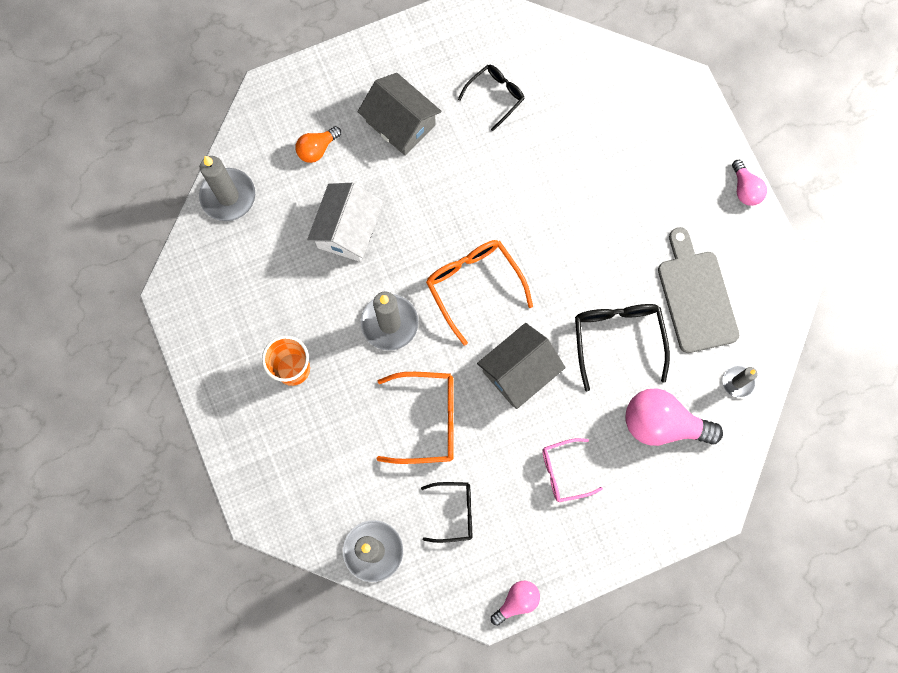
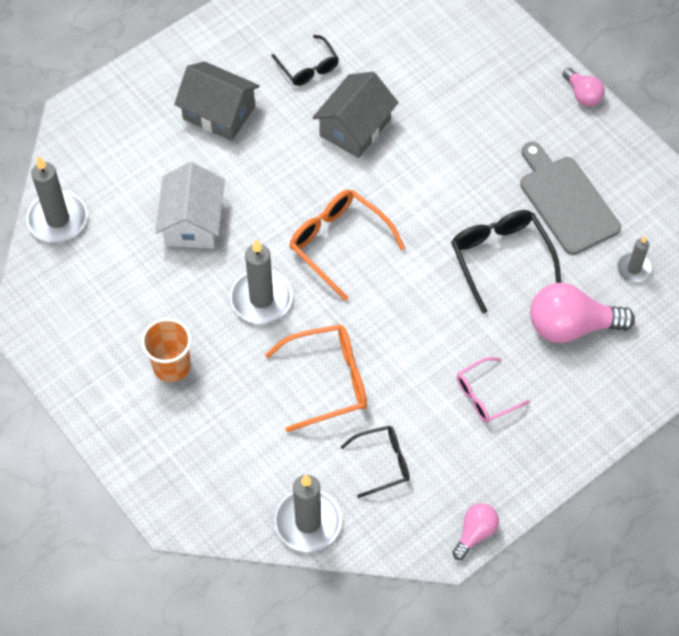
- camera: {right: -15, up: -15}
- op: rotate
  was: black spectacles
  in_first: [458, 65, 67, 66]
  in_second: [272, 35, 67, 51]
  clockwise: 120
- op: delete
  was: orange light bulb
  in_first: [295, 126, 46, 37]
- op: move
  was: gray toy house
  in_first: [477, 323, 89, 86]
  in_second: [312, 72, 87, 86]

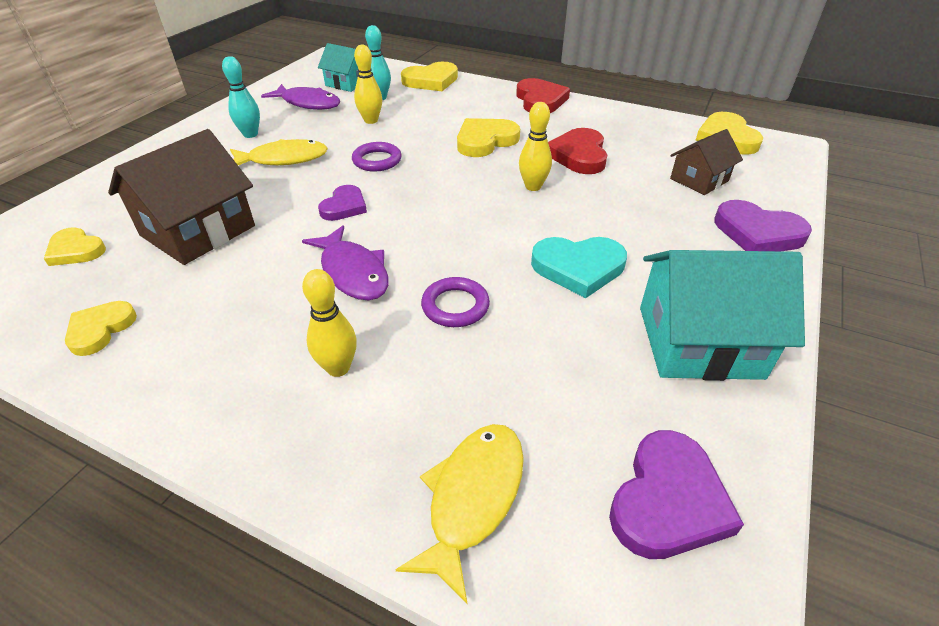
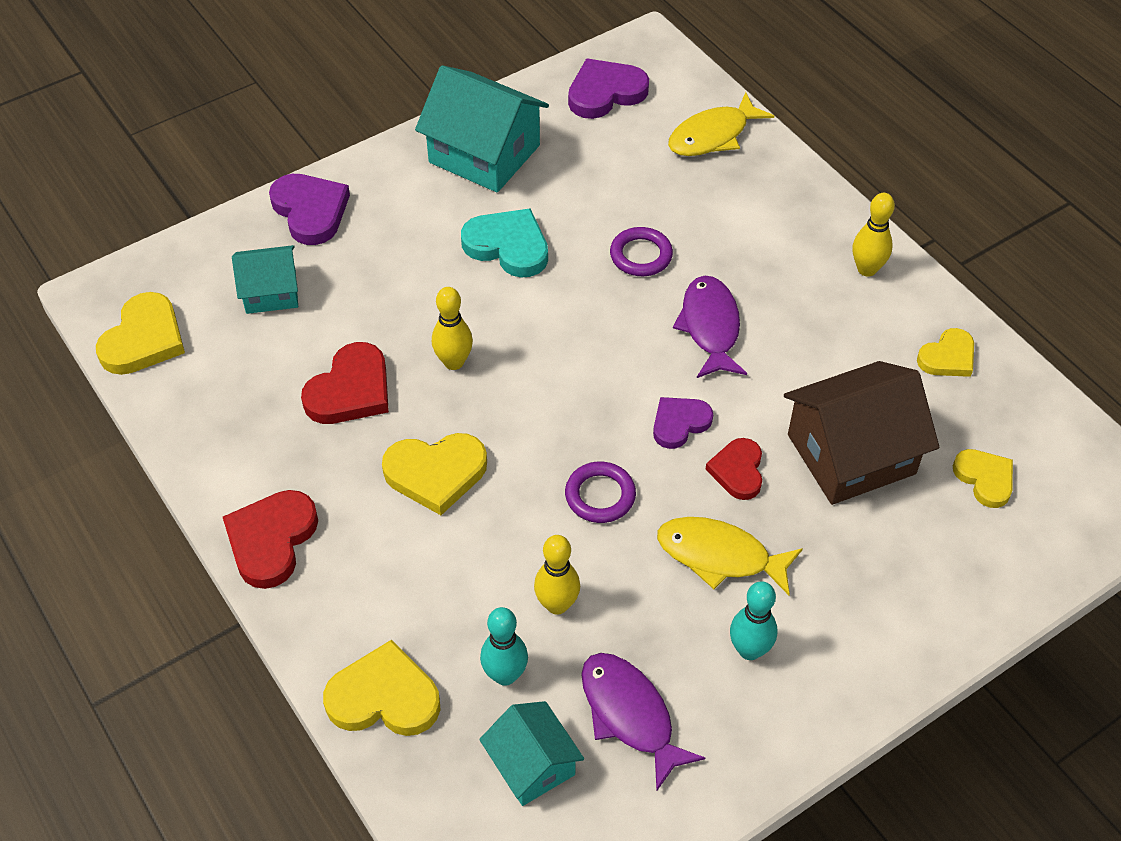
- camera: {right: -150, up: 10}
- op: recolor
  was: dark brown toy house
  now: turquoise toy house
  in_first: [670, 129, 73, 66]
  in_second: [232, 245, 66, 69]
- op: move
  was: golden skittle
  in_first: [302, 269, 55, 108]
  in_second: [853, 193, 42, 84]
- op: insert
  now: scarlet love heart
  in_second: [705, 438, 57, 62]

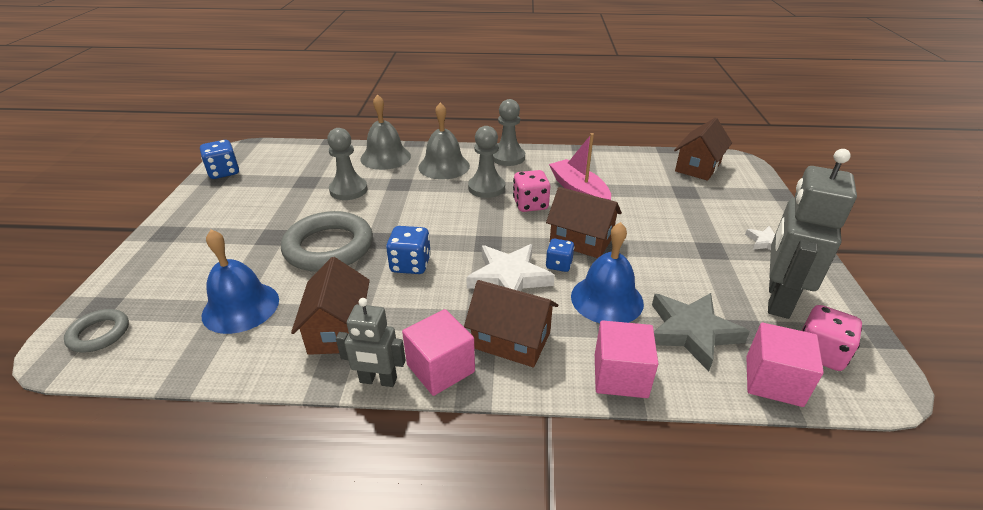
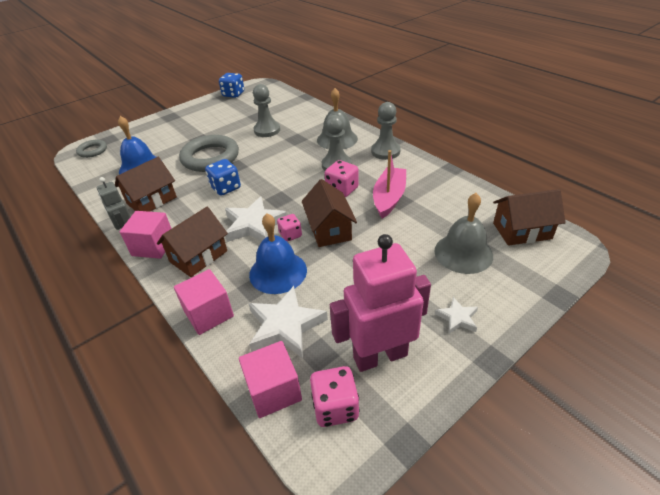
- camera: {right: 50, up: 5}
- op: move
  was: gray bell
  in_first: [360, 94, 51, 76]
  in_second: [434, 193, 59, 81]
- op: recolor
  was: gray robot figure
  now: rose-pink robot figure
  in_first: [768, 149, 89, 170]
  in_second: [330, 234, 101, 138]
- op: recolor
  was: cobalt game die
  now: rose-pink game die
  in_first: [546, 239, 28, 33]
  in_second: [277, 214, 25, 28]
- op: rotate
  was: dark brown toy house
  in_first: [464, 280, 94, 87]
  in_second: [157, 207, 71, 70]
  clockwise: 60
- op: recolor
  was: gray star
  now: white star
  in_first: [652, 293, 98, 78]
  in_second: [248, 286, 80, 72]

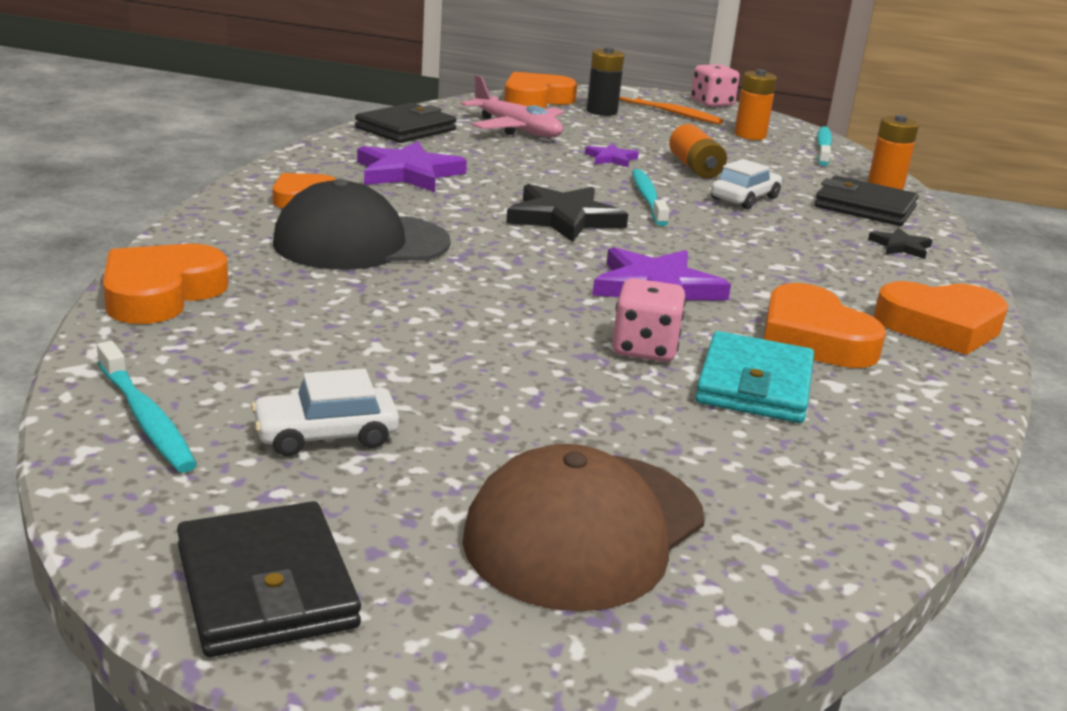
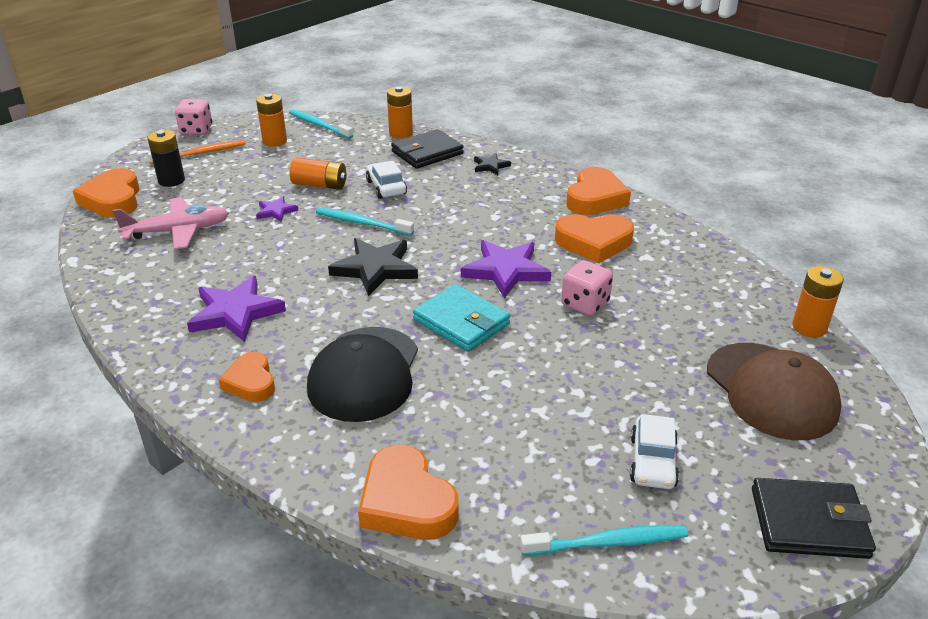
- camera: {right: -60, up: 10}
- op: delete
  was: black card wallet
  in_first: [355, 103, 102, 40]
- op: move
  was: turquoise card wallet
  in_first: [695, 331, 119, 92]
  in_second: [413, 284, 97, 68]
- op: insert
  now: orange AA battery
  in_second: [792, 266, 52, 72]

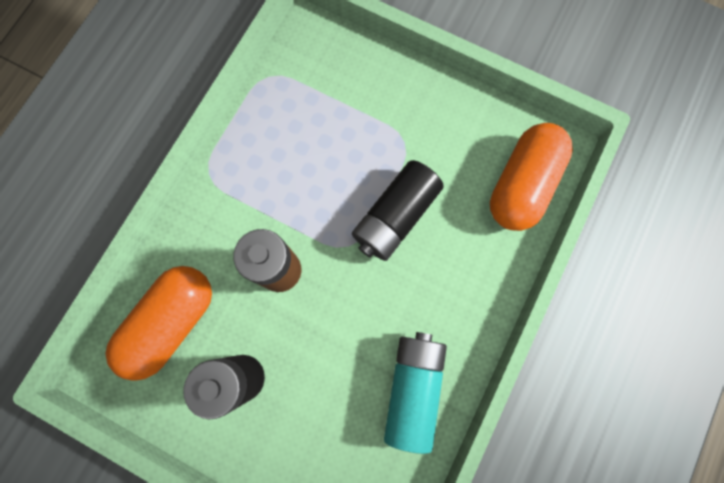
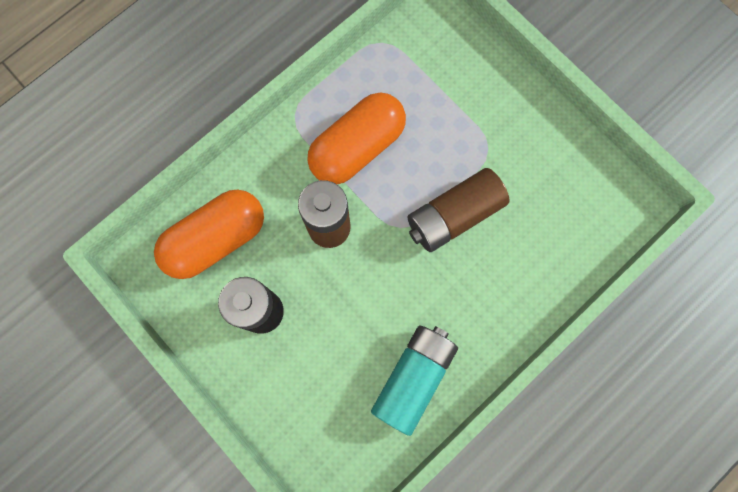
- camera: {right: 20, up: 0}
- op: move
  was: orange pill shape
  in_first: [490, 123, 83, 108]
  in_second: [307, 92, 99, 92]
- op: recolor
  was: black AA battery
  now: dark brown AA battery
  in_first: [352, 160, 92, 101]
  in_second: [407, 168, 102, 84]

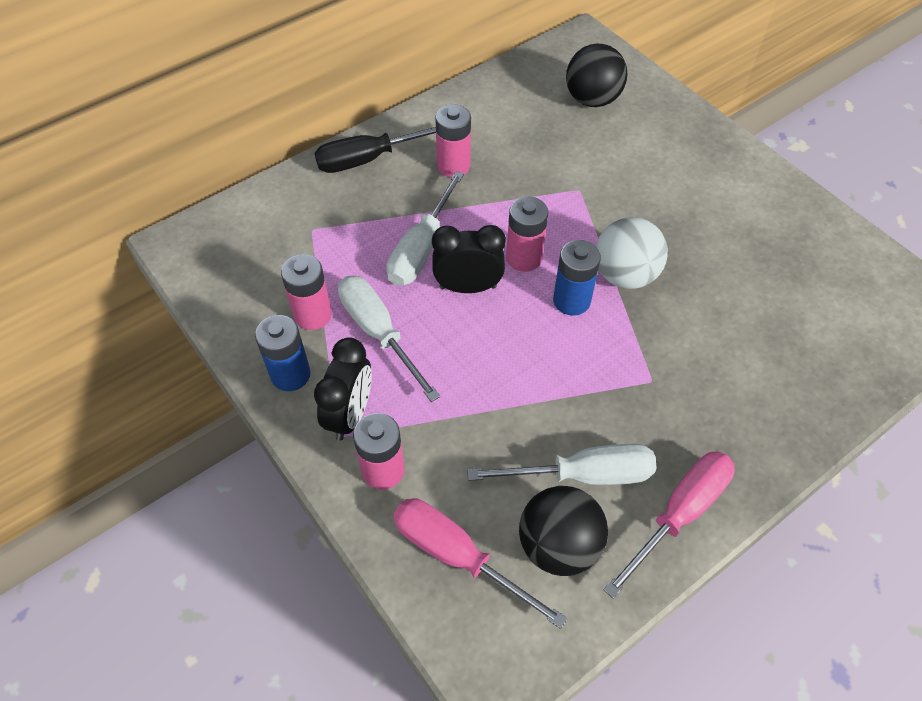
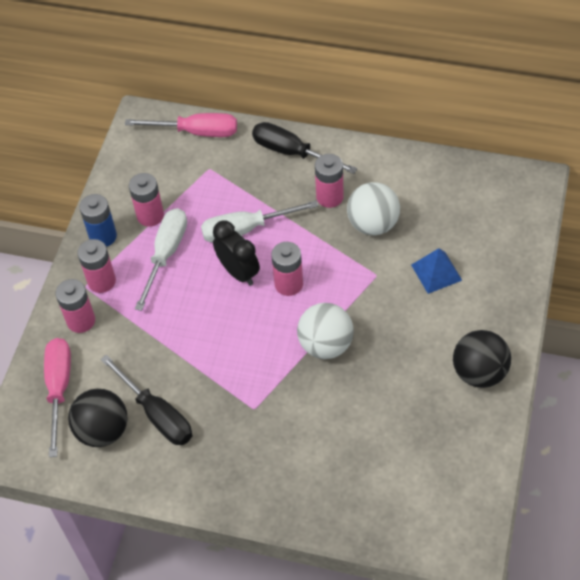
- camera: {right: 55, up: 0}
- op: move
  was: black play ball
  in_first: [566, 43, 62, 64]
  in_second: [453, 330, 58, 58]
- op: delete
  was: cobalt AA battery
  in_first: [553, 240, 48, 76]
- op: replace
  was: black clock
  now: rose-pink AA battery
  in_first: [314, 337, 58, 104]
  in_second: [77, 239, 39, 54]
- op: recolor
  was: white screwdriver
  now: black screwdriver
  in_first: [467, 444, 190, 41]
  in_second: [100, 355, 92, 90]
- op: move
  was: rose-pink screwdriver
  in_first: [603, 451, 132, 147]
  in_second: [125, 113, 112, 24]
- op: insert
  now: white play ball
  in_second: [347, 182, 53, 53]
- op: insert
  now: cobalt pyramid shape
  in_second: [411, 248, 51, 46]

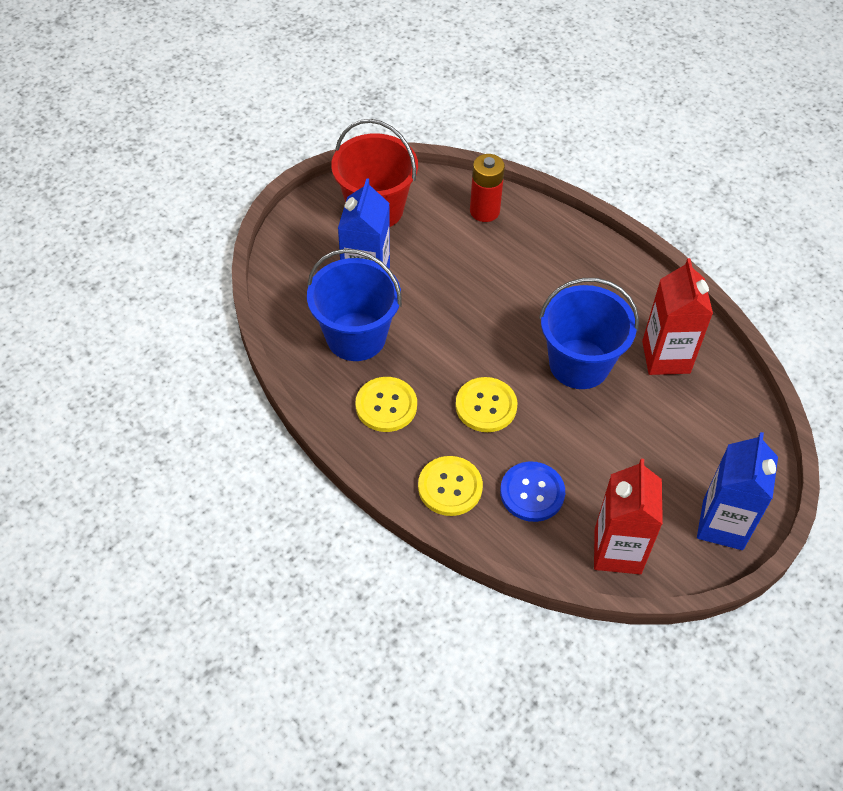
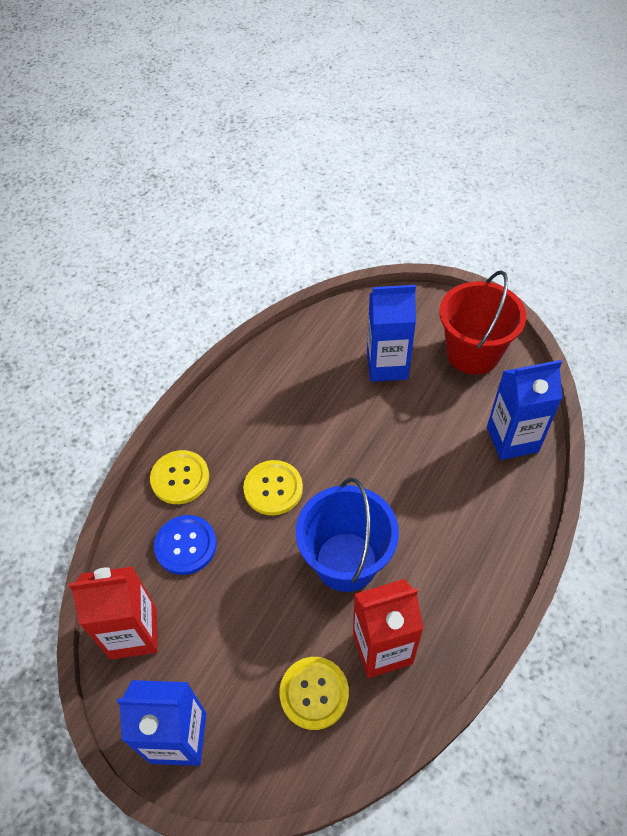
- camera: {right: 80, up: 0}
- op: replace
  was: scarlet AA battery
  now: cobalt milk carton
  in_first: [470, 154, 35, 68]
  in_second: [487, 360, 76, 100]
- op: delete
  was: cobalt sand bucket
  in_first: [307, 249, 95, 112]
- op: move
  was: golden button
  in_first: [355, 377, 62, 55]
  in_second: [279, 657, 70, 73]

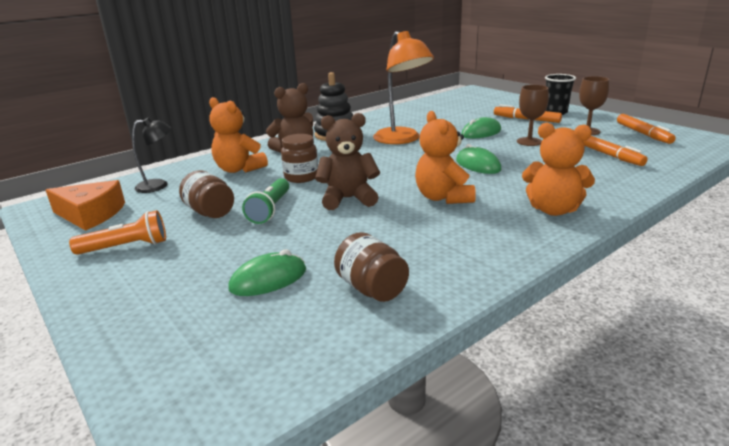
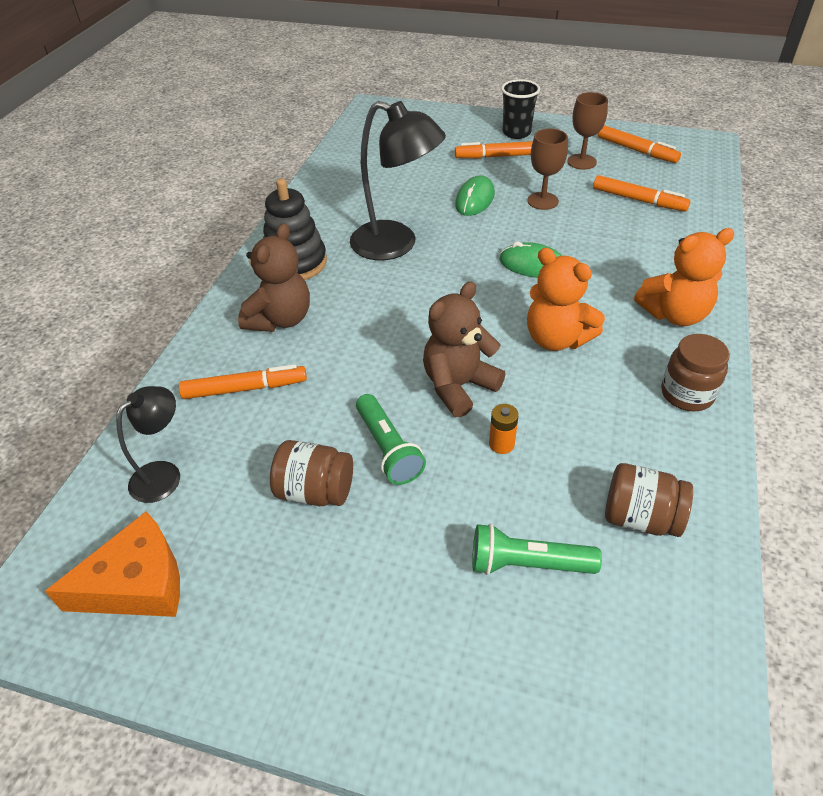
- camera: {right: -35, up: 20}
- op: recolor
  was: orange lamp
  now: black lamp
  in_first: [373, 31, 61, 113]
  in_second: [350, 101, 96, 159]
- op: replace
  was: orange stuffed bear
  now: orange felt pen
  in_first: [209, 97, 59, 76]
  in_second: [179, 364, 128, 35]
- op: move
  was: dark brown preserve jar
  in_first: [281, 134, 37, 49]
  in_second: [661, 334, 69, 77]
- op: delete
  was: orange torch
  in_first: [69, 210, 97, 45]
- op: replace
  was: green mouse
  now: green torch
  in_first: [228, 249, 78, 47]
  in_second: [472, 524, 130, 51]
- op: insert
  now: orange AA battery
  in_second: [489, 404, 30, 50]

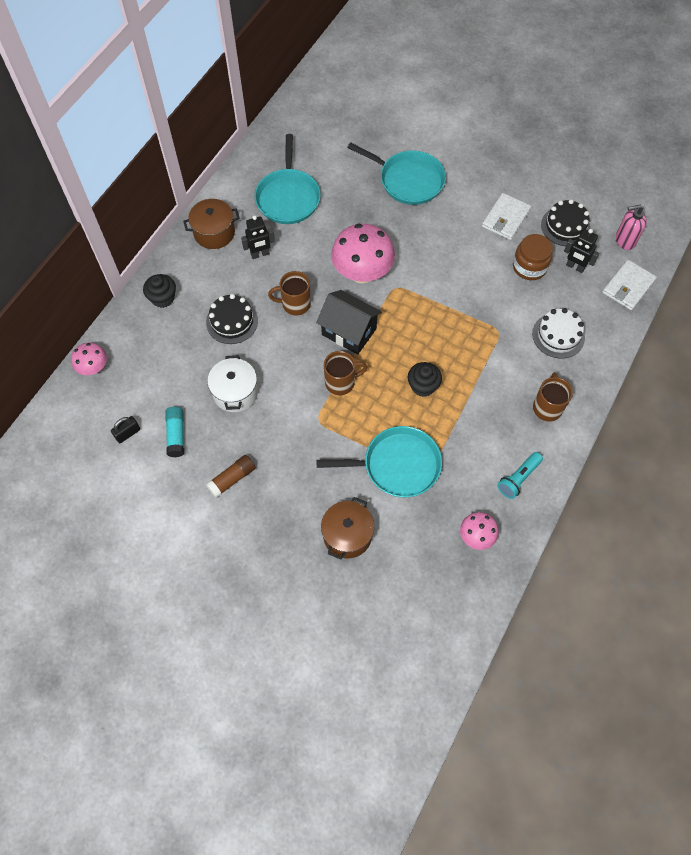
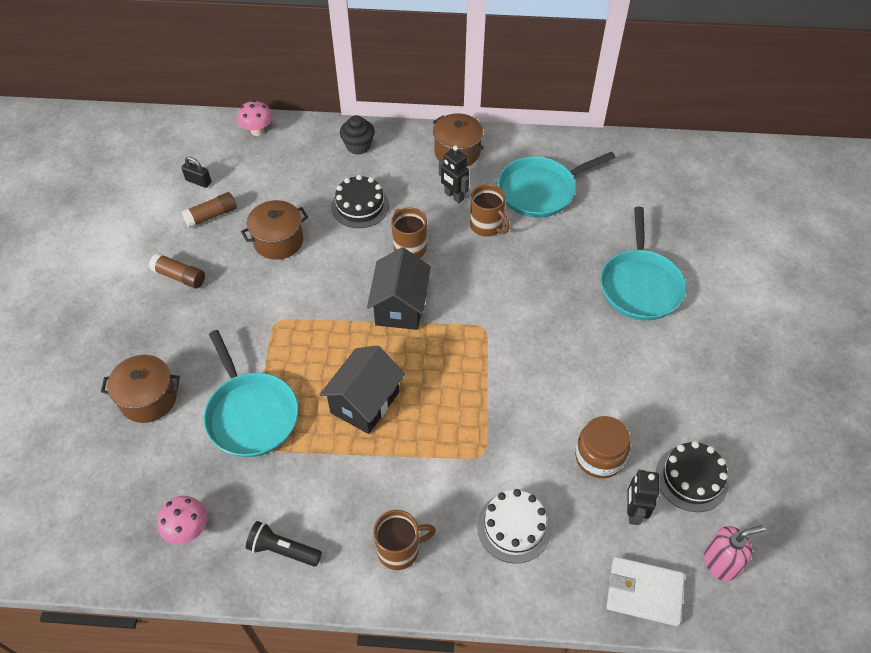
- camera: {right: 65, up: -10}
- op: delete
  was: white card wallet
  in_first: [482, 193, 49, 47]
- op: rotate
  was: rose-pink pump bottle
  in_first: [616, 204, 31, 46]
  in_second: [704, 525, 61, 56]
  clockwise: 105
- op: delete
  was: rose-pink toadstool
  in_first: [331, 224, 64, 60]
- op: move
  was: dark brown coffee mug
  in_first: [324, 351, 44, 44]
  in_second: [470, 184, 40, 53]
- op: recolor
  was: white stockpot
  now: dark brown stockpot
  in_first: [207, 355, 51, 57]
  in_second: [241, 200, 67, 60]
- op: replace
  was: black muffin
  now: black toy house
  in_first: [408, 362, 34, 35]
  in_second: [319, 345, 86, 89]
- op: recolor
  was: turquoise stick of glue
  now: dark brown stick of glue
  in_first: [165, 407, 19, 50]
  in_second: [182, 192, 55, 36]
- op: recolor
  was: turquoise torch
  now: black torch
  in_first: [497, 452, 46, 47]
  in_second: [246, 521, 76, 46]

